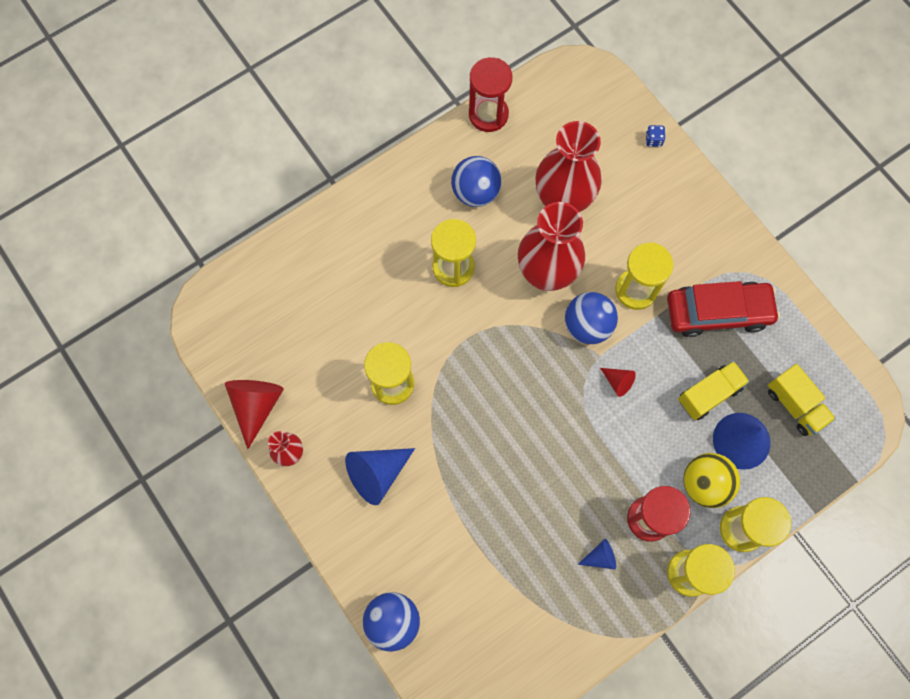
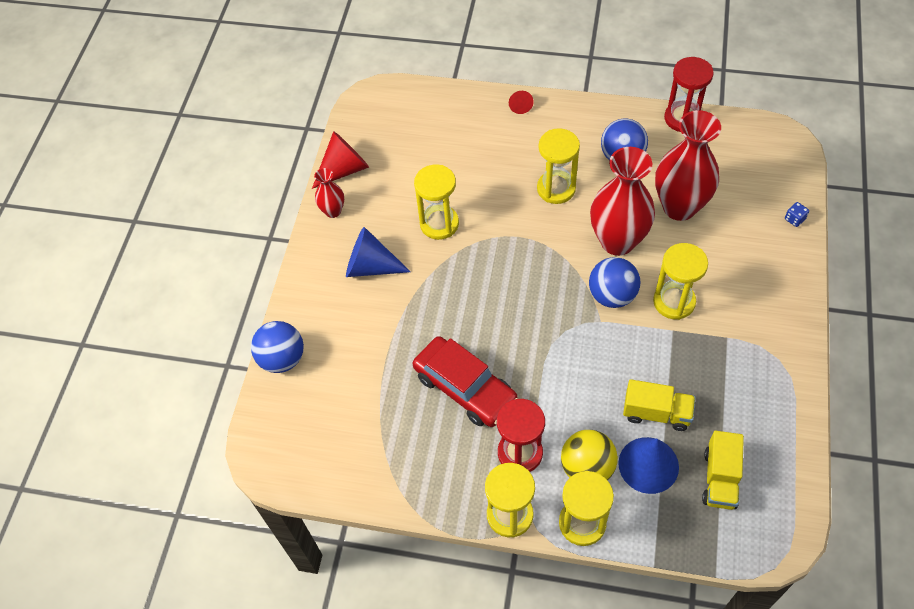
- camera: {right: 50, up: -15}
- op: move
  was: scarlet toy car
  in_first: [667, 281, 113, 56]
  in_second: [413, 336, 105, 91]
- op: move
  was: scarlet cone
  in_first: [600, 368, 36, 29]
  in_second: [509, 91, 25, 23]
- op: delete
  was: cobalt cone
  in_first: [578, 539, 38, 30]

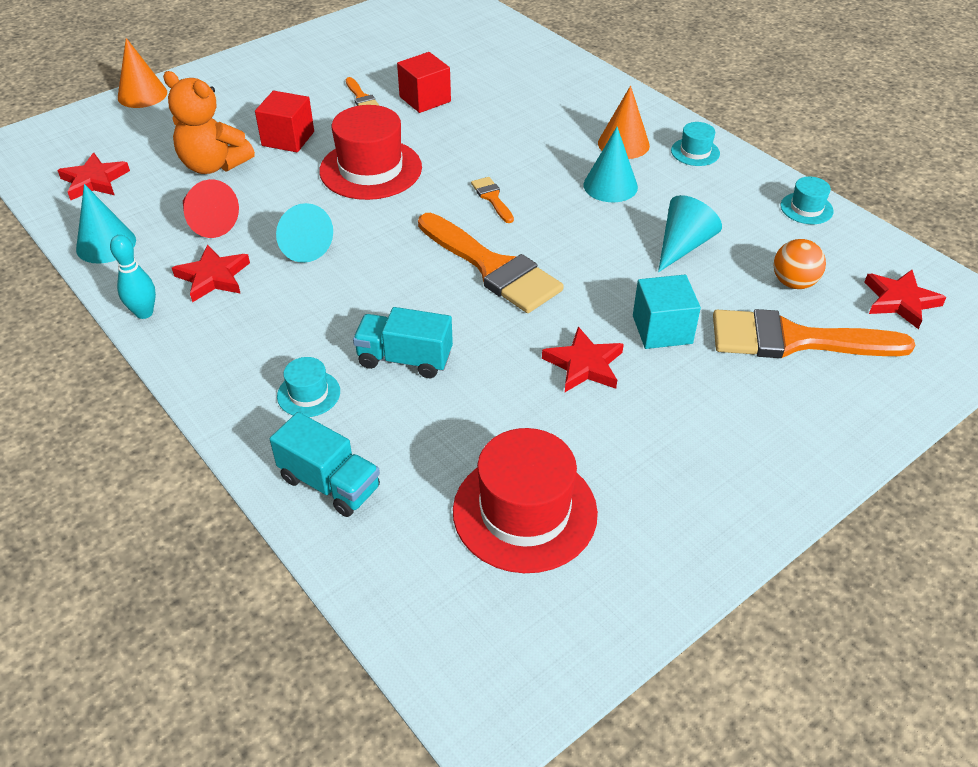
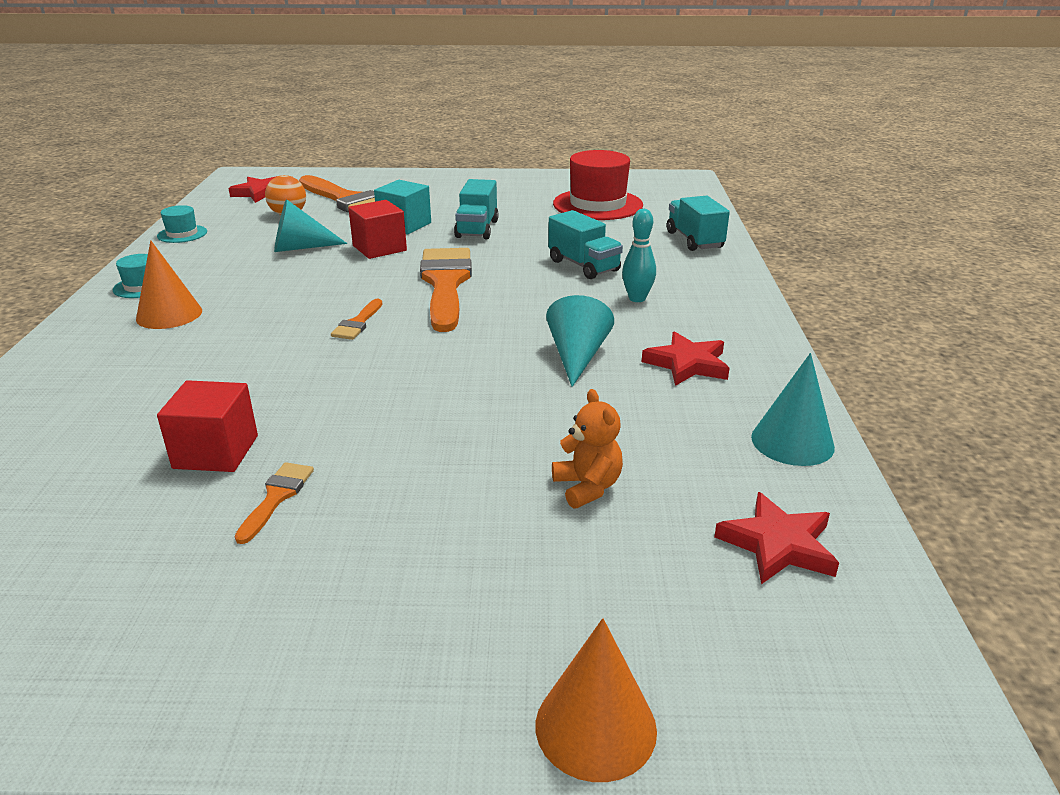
- camera: {right: -140, up: -15}
- op: resize
  was: orange stuffed bear
  in_first: [163, 71, 92, 103]
  in_second: [552, 389, 71, 120]
  ratio: 0.6
- op: move
  was: scarlet block
  in_first: [255, 91, 59, 61]
  in_second: [348, 200, 59, 59]
- op: delete
  was: scarlet hat
  in_first: [319, 105, 103, 95]
- op: delete
  was: turquoise cone
  in_first: [584, 127, 54, 75]
- op: delete
  was: scarlet cone
  in_first: [183, 179, 56, 59]
- op: move
  was: turquoise skittle
  in_first: [110, 235, 46, 84]
  in_second: [622, 209, 34, 93]
- op: replace
  was: scarlet star
  now: turquoise lorry
  in_first: [542, 327, 82, 65]
  in_second: [454, 179, 45, 60]
- op: delete
  was: turquoise hat
  in_first: [277, 357, 63, 60]

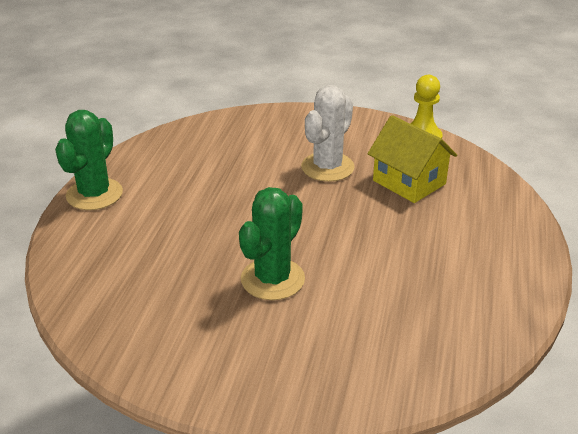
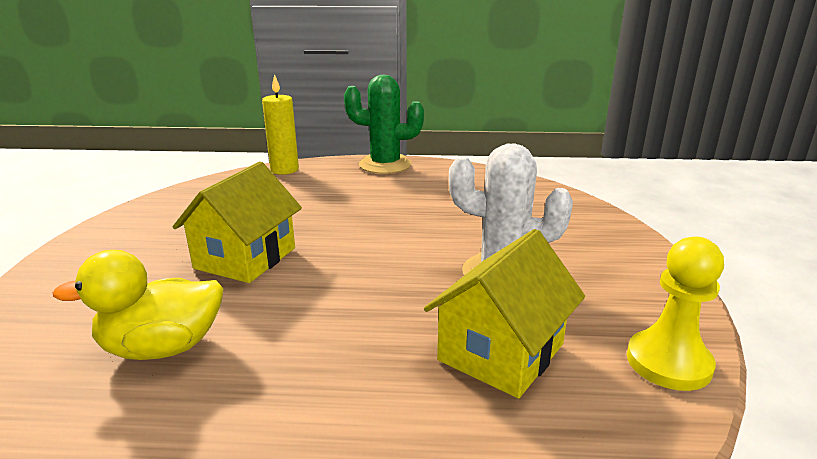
- camera: {right: 80, up: -10}
- op: replace
  was: green saguaro cactus
  now: golden toy house
  in_first: [239, 187, 66, 113]
  in_second: [173, 162, 129, 121]
- op: insert
  now: golden pillar candle
  in_second: [262, 74, 37, 101]
- op: insert
  now: golden duck
  in_second: [53, 250, 170, 110]

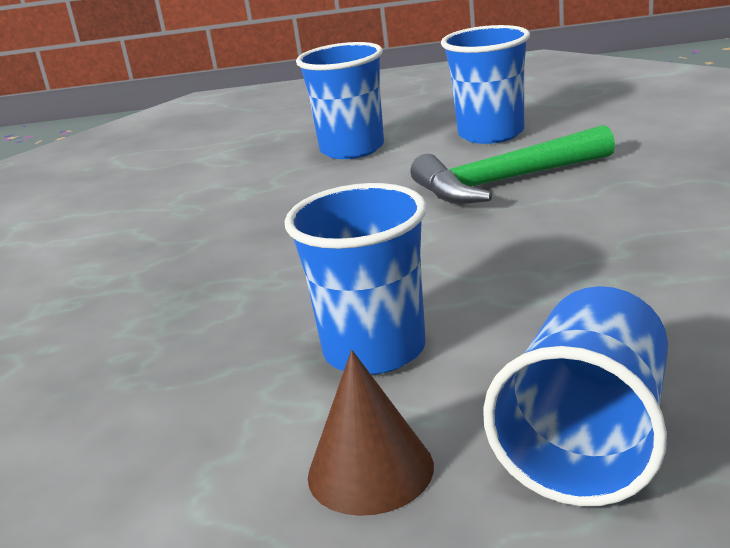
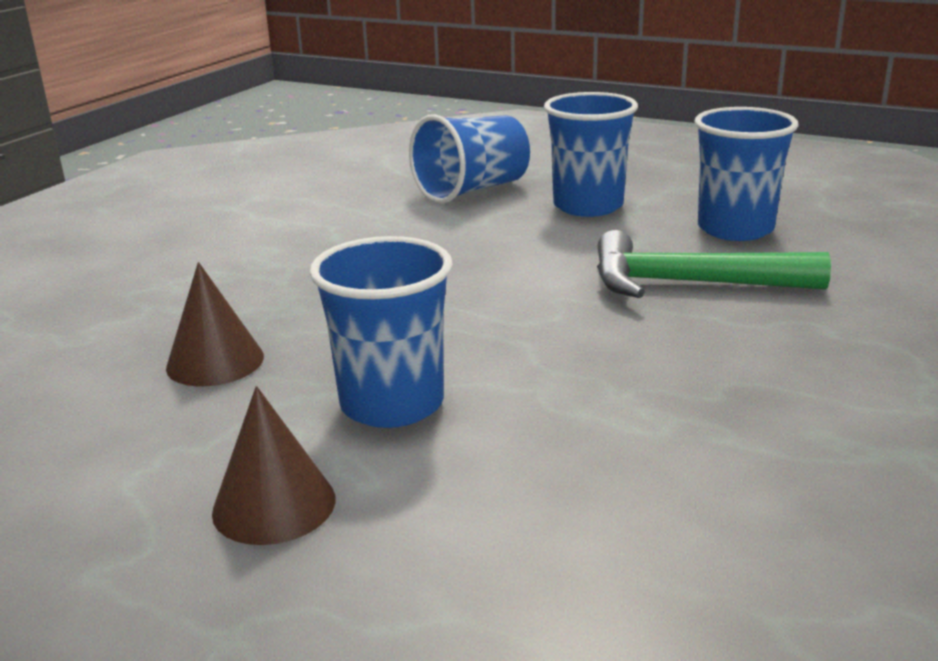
- camera: {right: 25, up: 0}
- op: move
  was: cobalt beaker
  in_first: [483, 286, 185, 220]
  in_second: [409, 114, 121, 90]
- op: insert
  now: dark brown cone
  in_second: [166, 262, 98, 124]

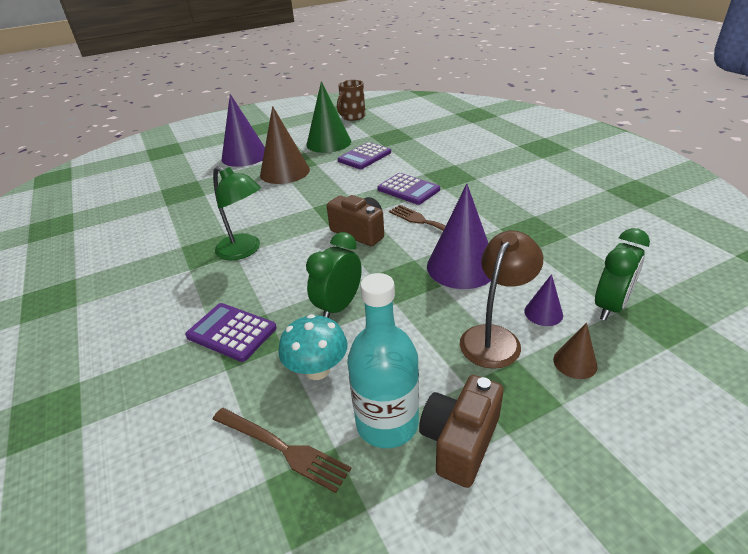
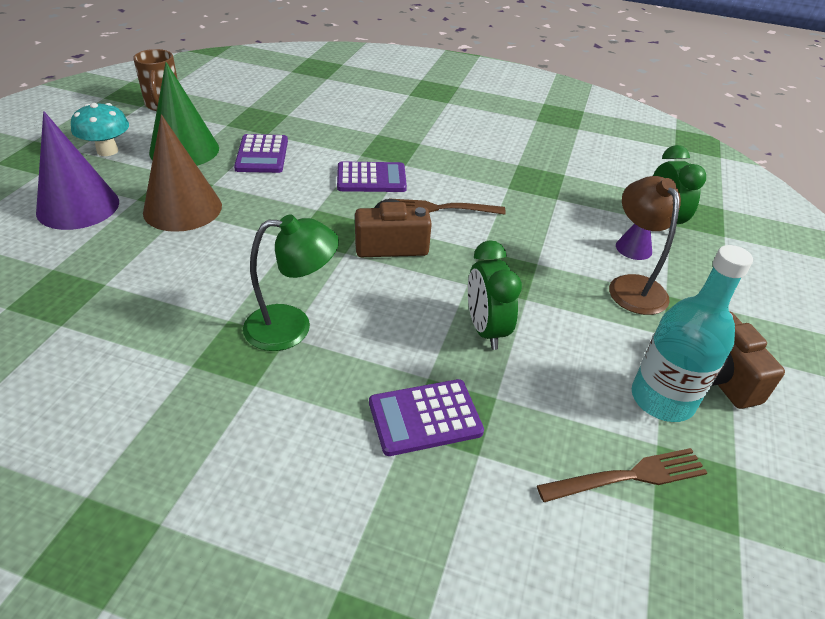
- camera: {right: -50, up: 5}
- op: delete
  was: royal purple cone
  in_first: [427, 184, 64, 105]
- op: move
  was: turquoise toadstool
  in_first: [278, 314, 70, 66]
  in_second: [71, 103, 58, 53]
- op: delete
  was: dark brown cone
  in_first: [553, 322, 45, 57]

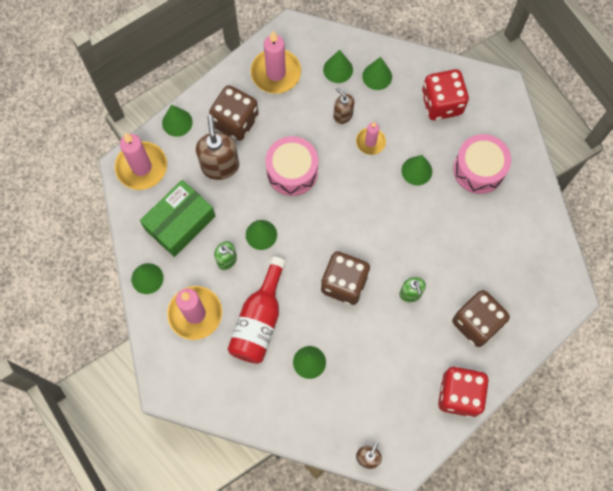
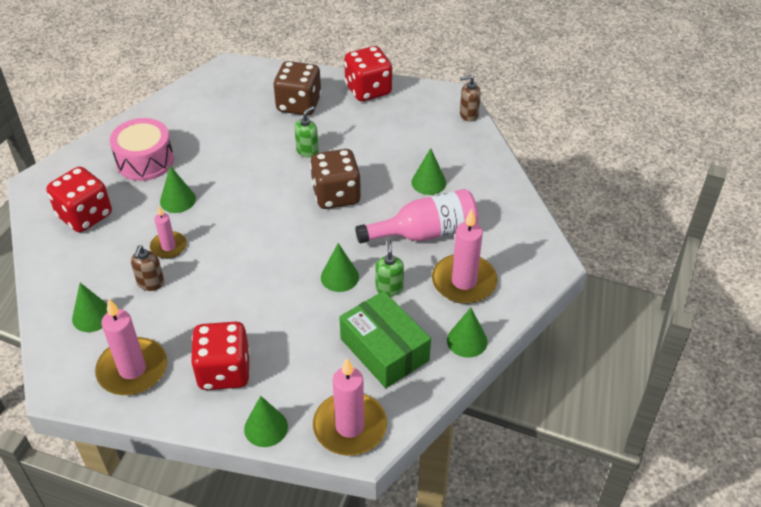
- camera: {right: -125, up: -25}
- op: delete
  was: green cone
  in_first: [362, 57, 30, 33]
- op: recolor
  was: dark brown game die
  now: scarlet game die
  in_first: [209, 85, 50, 56]
  in_second: [191, 322, 59, 68]
- op: delete
  was: dark brown pump bottle
  in_first: [196, 115, 43, 65]
- op: delete
  was: rose-pink toy drum
  in_first: [265, 136, 53, 60]
- op: rotate
  was: green package
  in_first: [140, 180, 75, 77]
  in_second: [339, 291, 92, 97]
  clockwise: 45
- op: recolor
  was: scarlet drink bottle
  now: rose-pink drink bottle
  in_first: [228, 257, 58, 107]
  in_second: [355, 189, 123, 54]

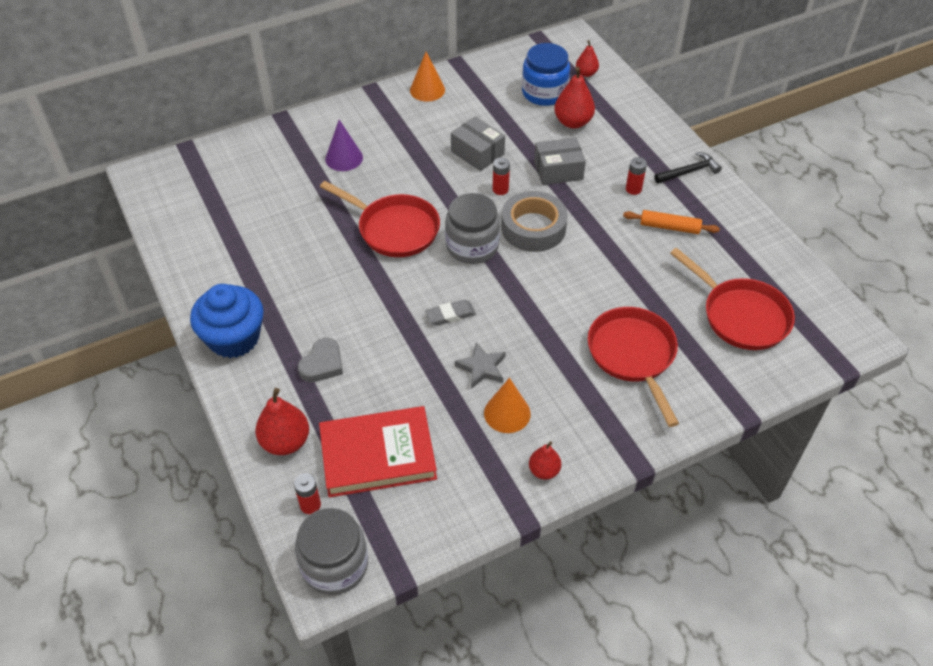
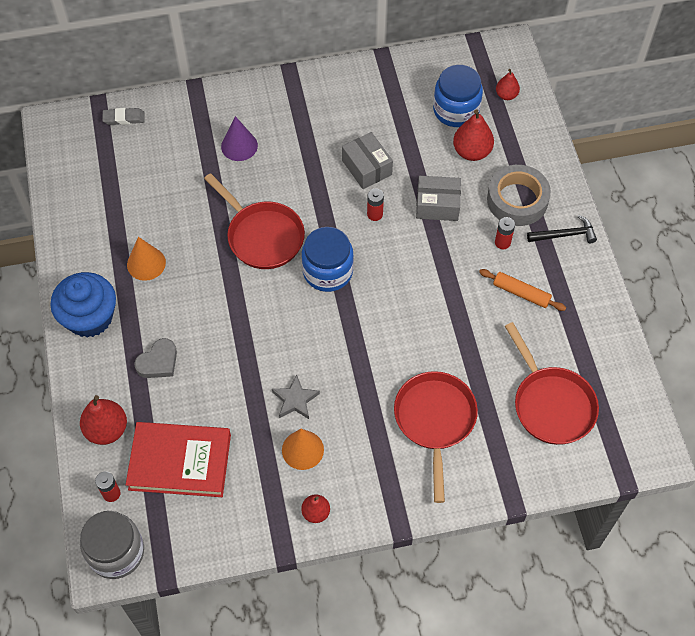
- camera: {right: 15, up: 10}
- op: move
  was: orange cone
  in_first: [410, 52, 35, 50]
  in_second: [127, 237, 39, 44]
- op: move
  was: gray sticky tape
  in_first: [501, 191, 67, 61]
  in_second: [487, 165, 64, 61]
- op: recolor
  was: gray preserve jar
  now: cobalt preserve jar
  in_first: [445, 193, 55, 71]
  in_second: [302, 227, 52, 65]
- op: move
  was: gray eraser
  in_first: [425, 299, 51, 27]
  in_second: [102, 108, 43, 17]

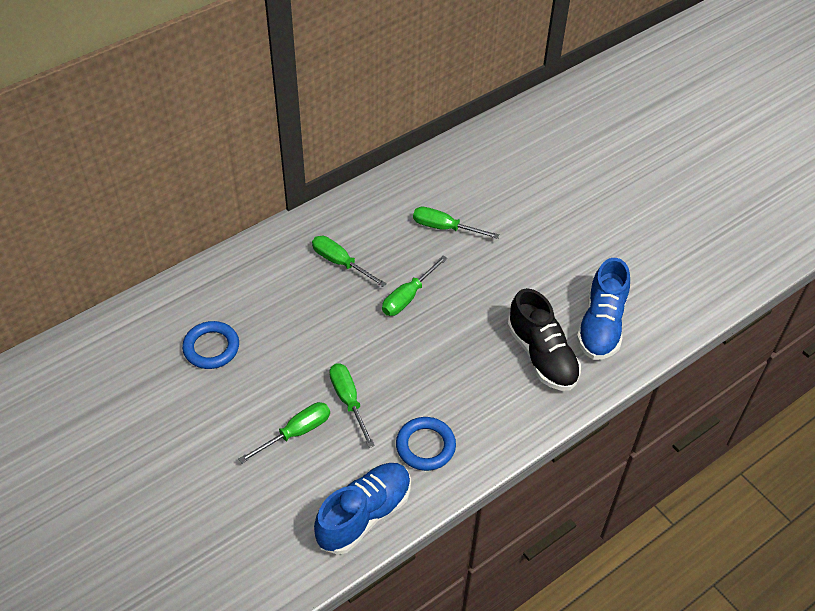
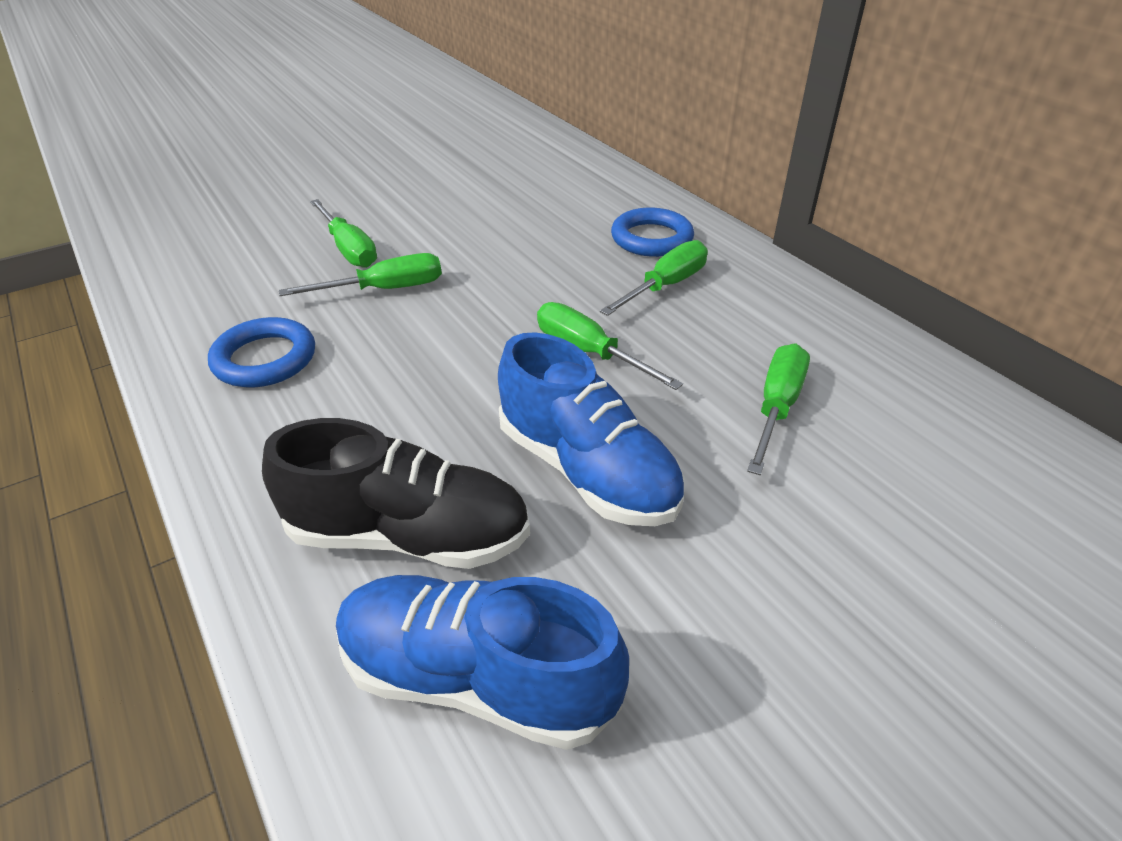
- camera: {right: 95, up: -10}
- op: rotate
  was: black shoe
  in_first: [507, 288, 74, 103]
  in_second: [262, 418, 268, 151]
  clockwise: -150
- op: move
  was: cobalt torus
  in_first: [182, 321, 57, 48]
  in_second: [611, 208, 83, 49]
- op: move
  was: cobalt shoe
  in_first: [314, 463, 97, 91]
  in_second: [498, 332, 186, 194]

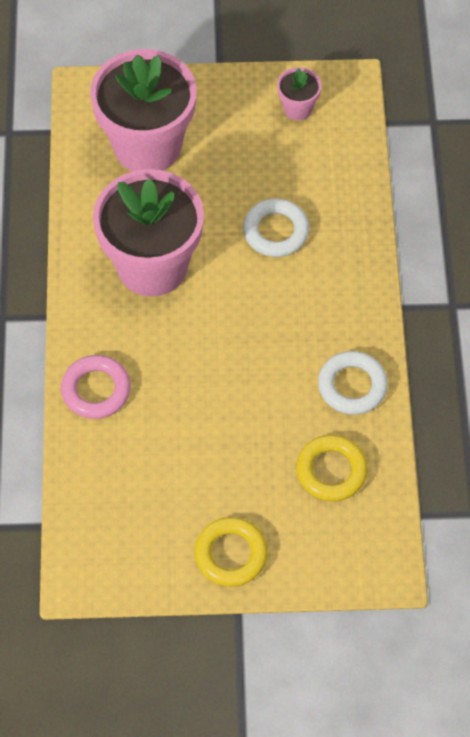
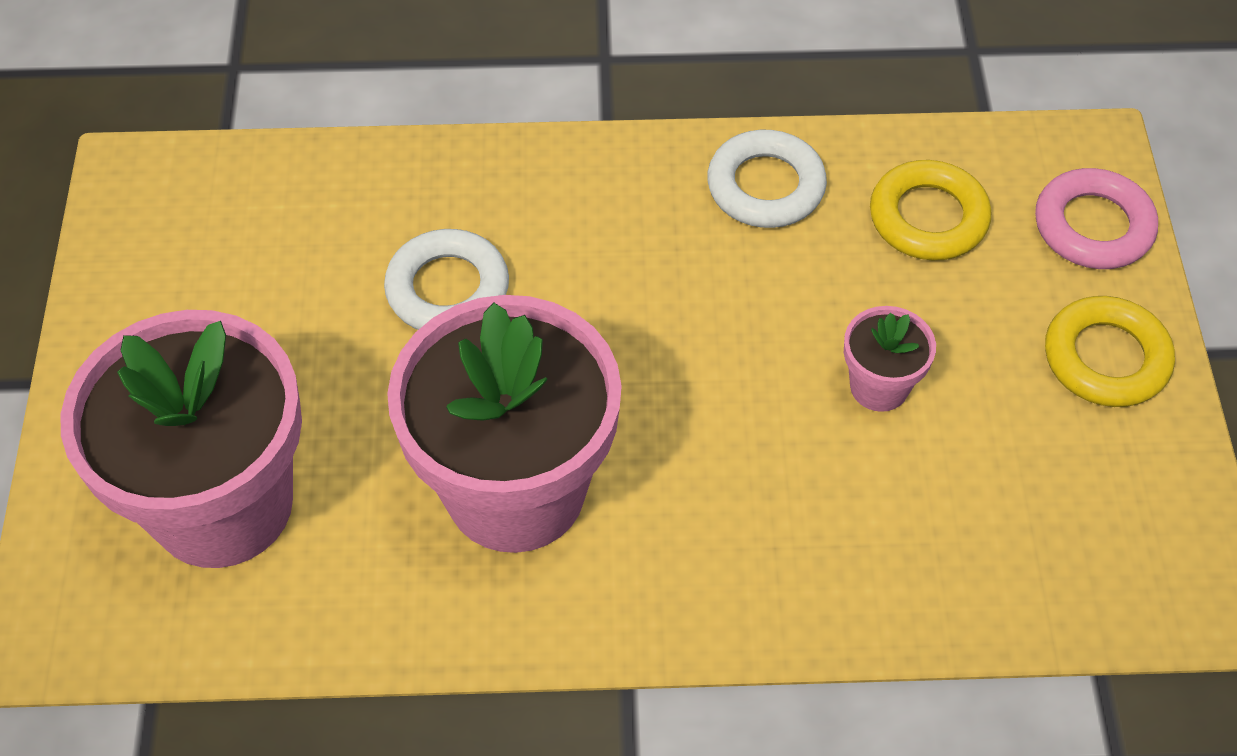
- camera: {right: -90, up: -5}
- op: move
  was: rose-pink flower pot
  in_first: [277, 67, 45, 53]
  in_second: [844, 306, 92, 106]
- op: move
  was: rose-pink torus
  in_first: [61, 355, 70, 64]
  in_second: [1035, 168, 123, 101]

